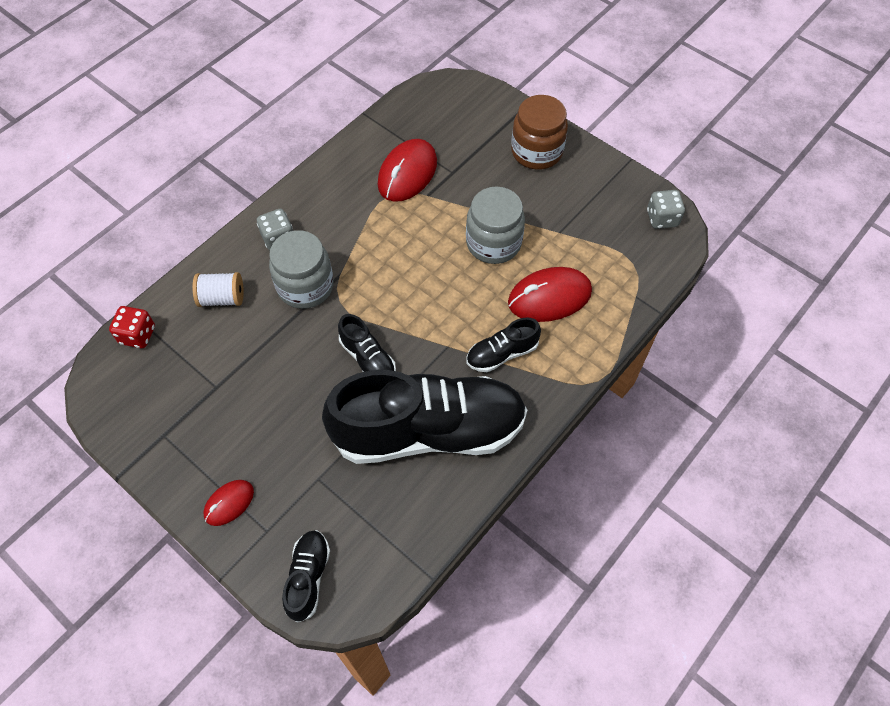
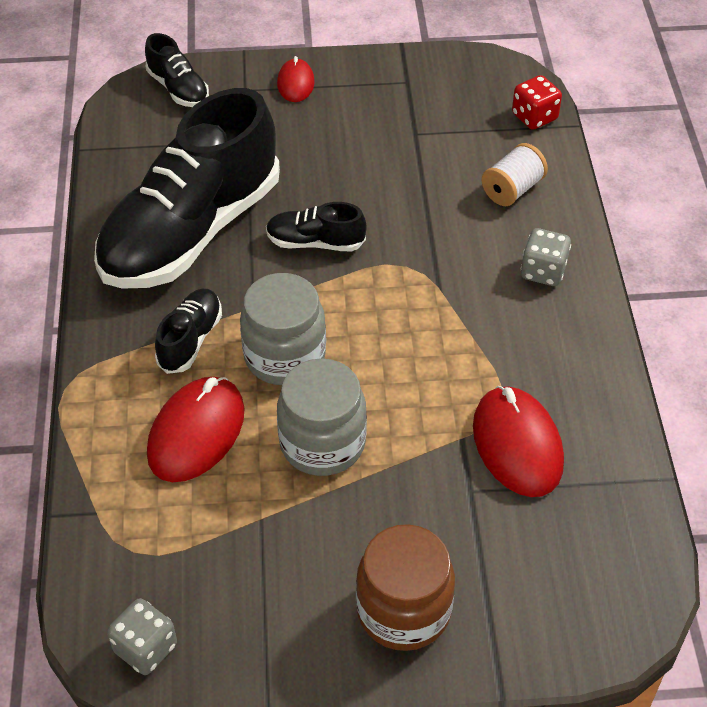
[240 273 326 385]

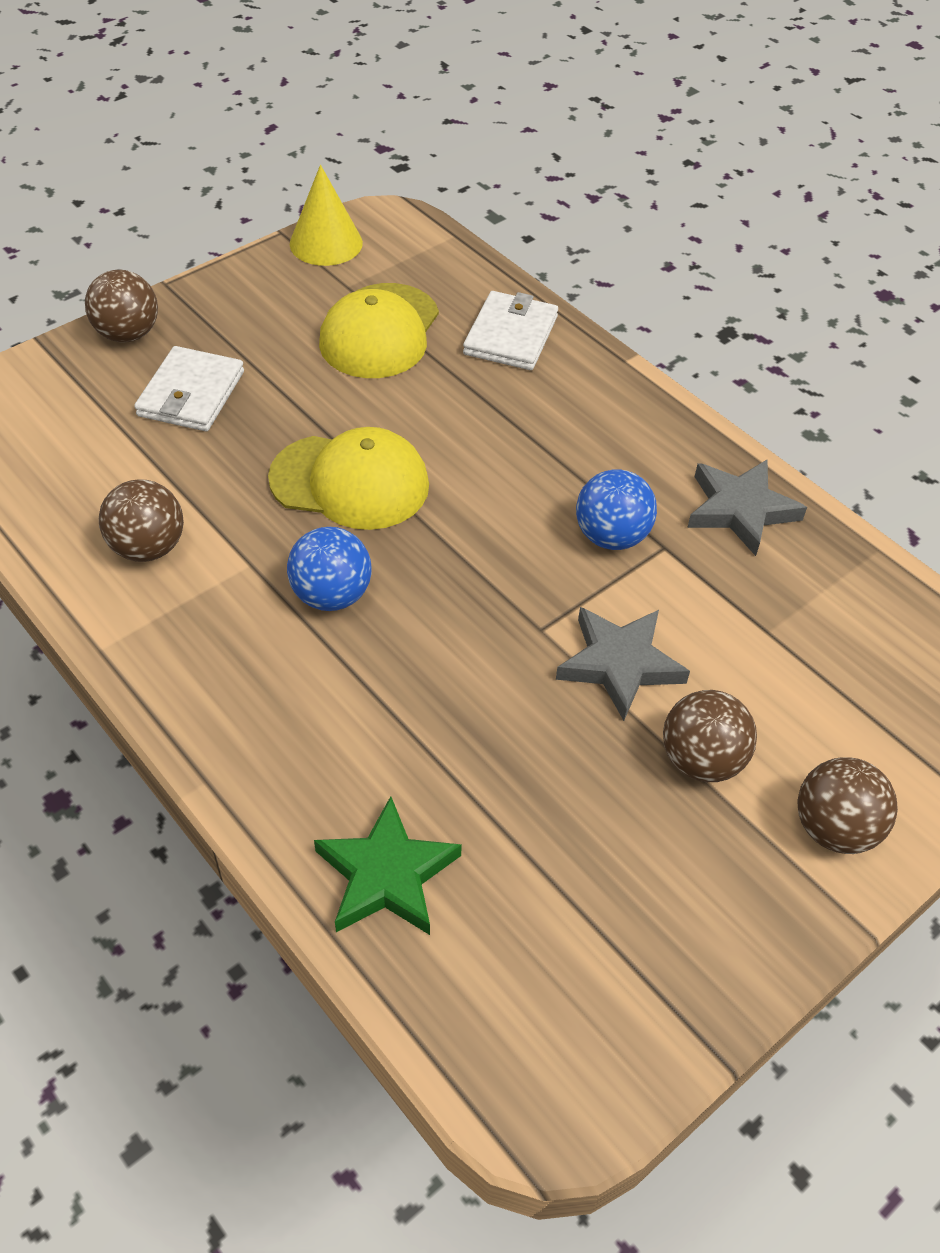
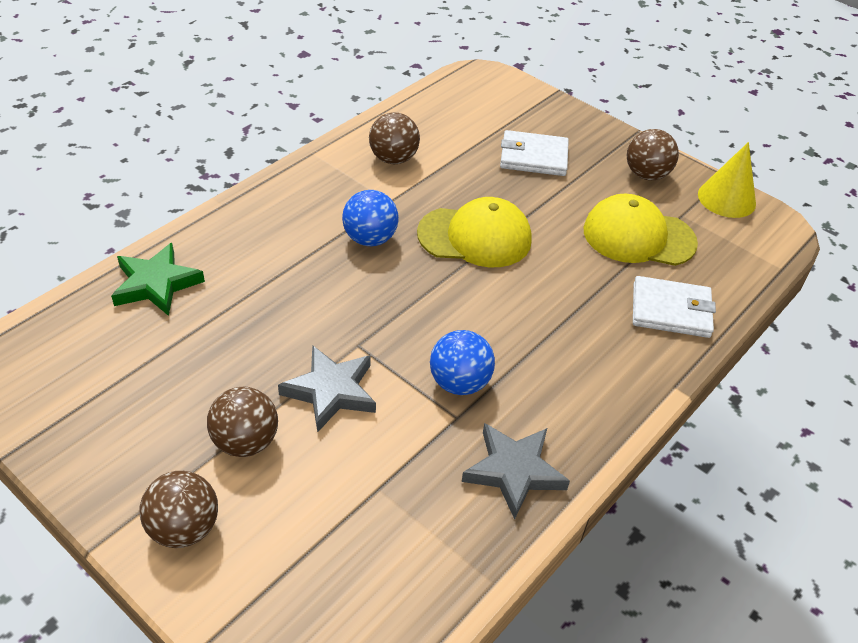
[417 197 532 267]
[627 129 679 180]

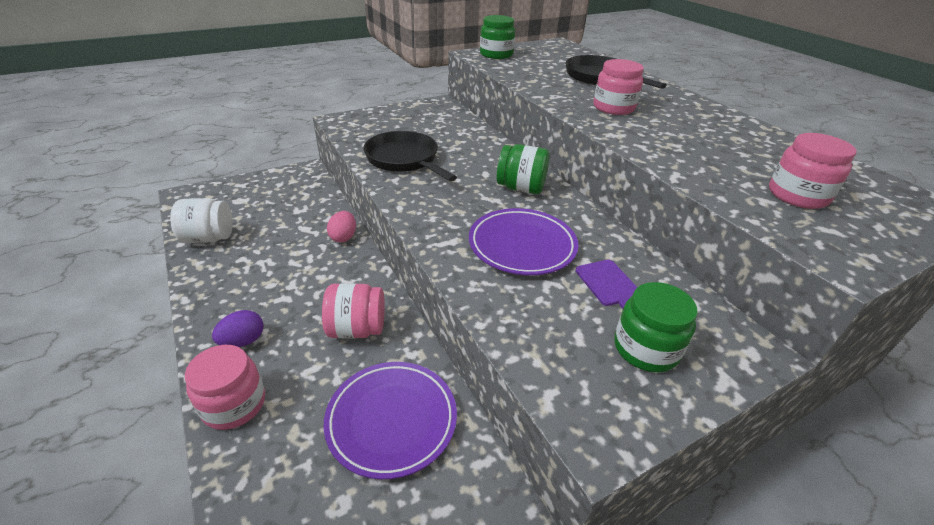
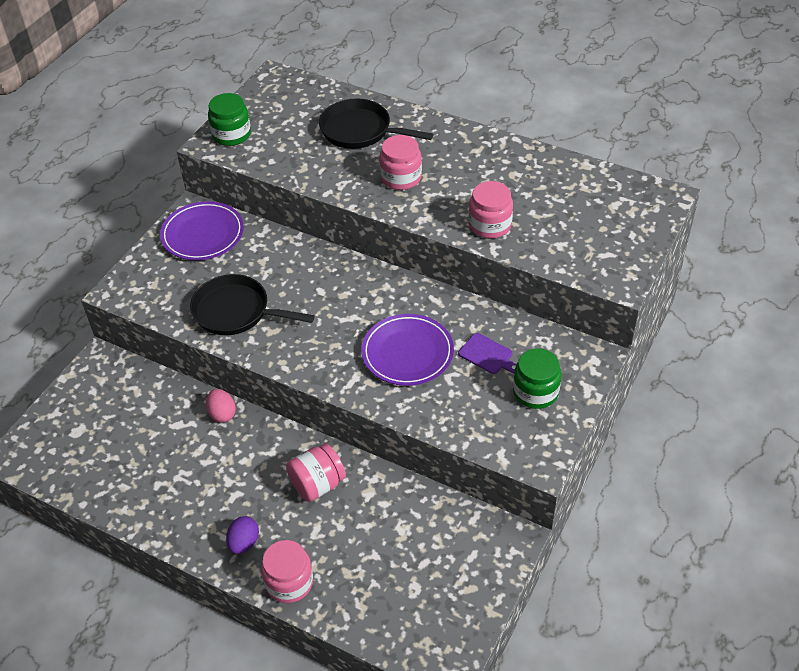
[160 201 244 260]
[469 181 513 238]
[170 198 233 243] (first image)
[497 144 549 194] (first image)

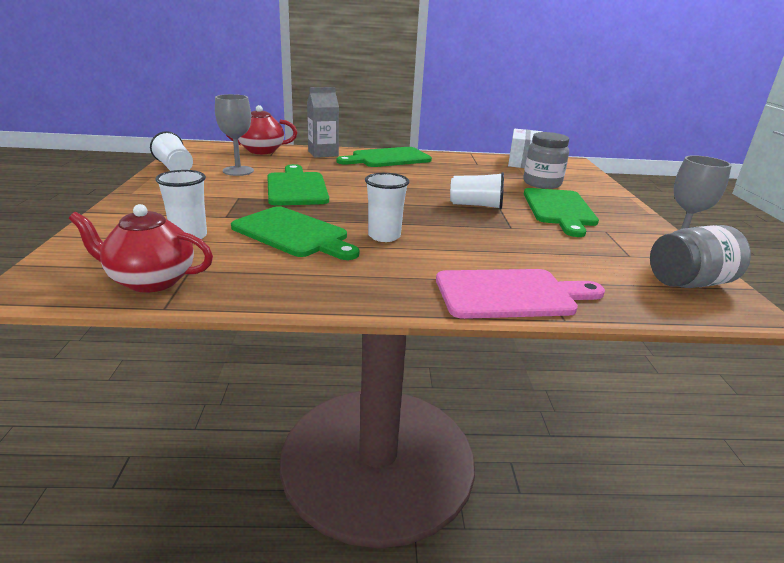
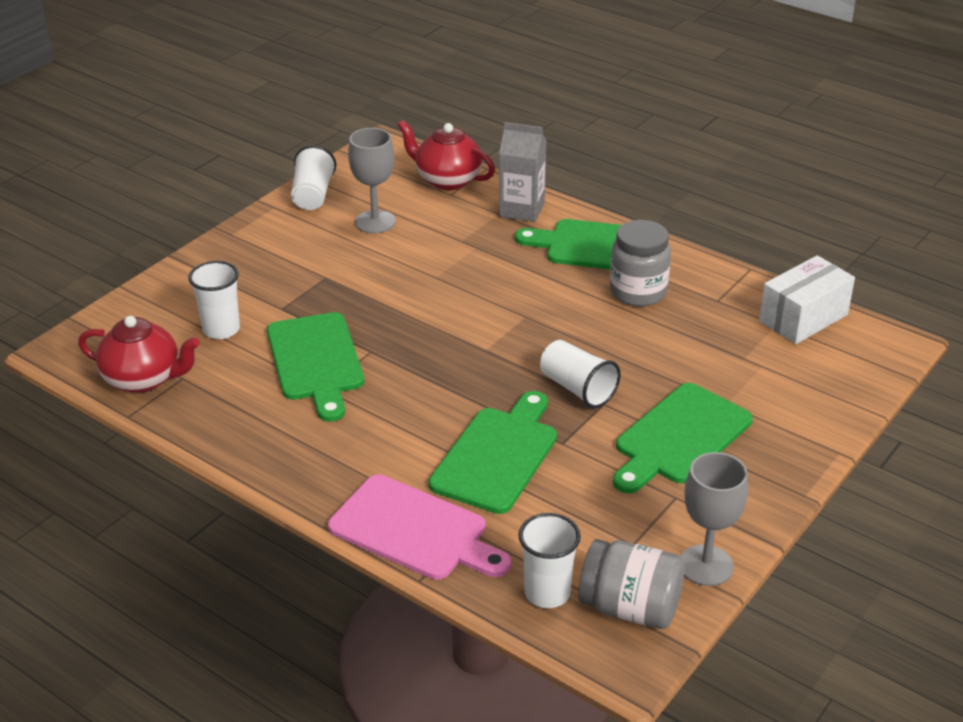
[78 316 200 393]
[429 391 557 514]
[518 513 581 608]
[610 220 671 306]

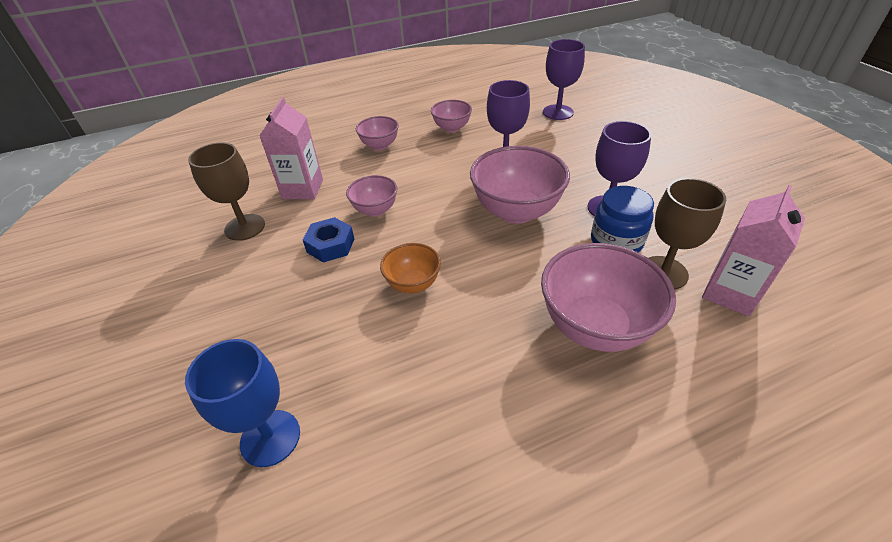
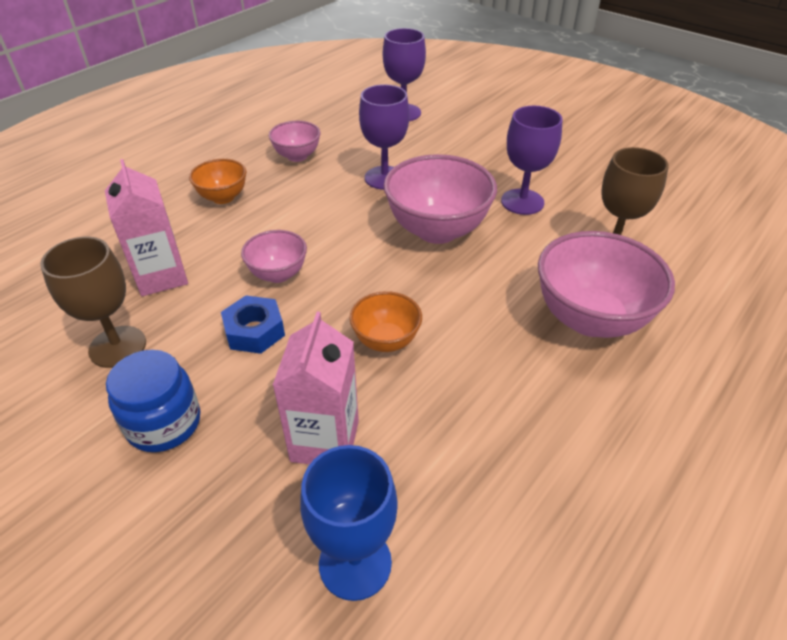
[106 350 200 452]
[189 159 247 204]
[272 312 359 464]

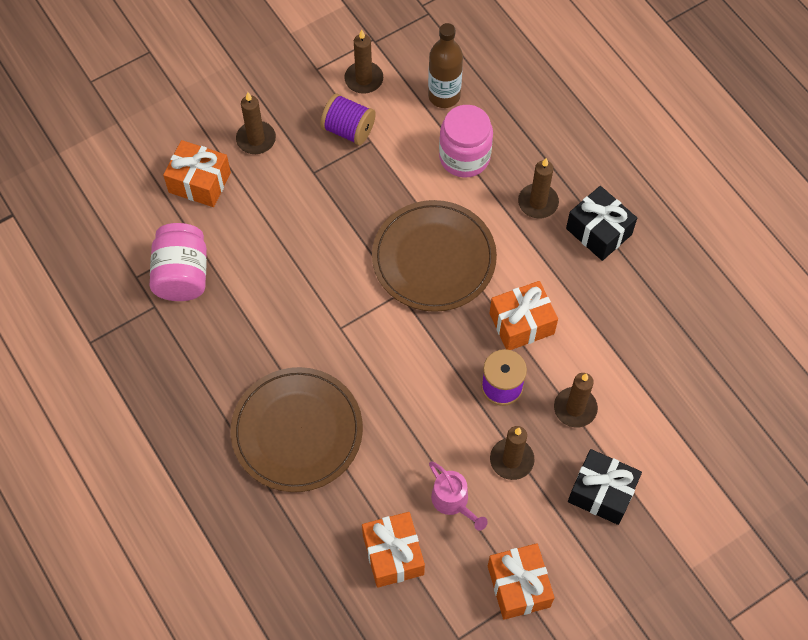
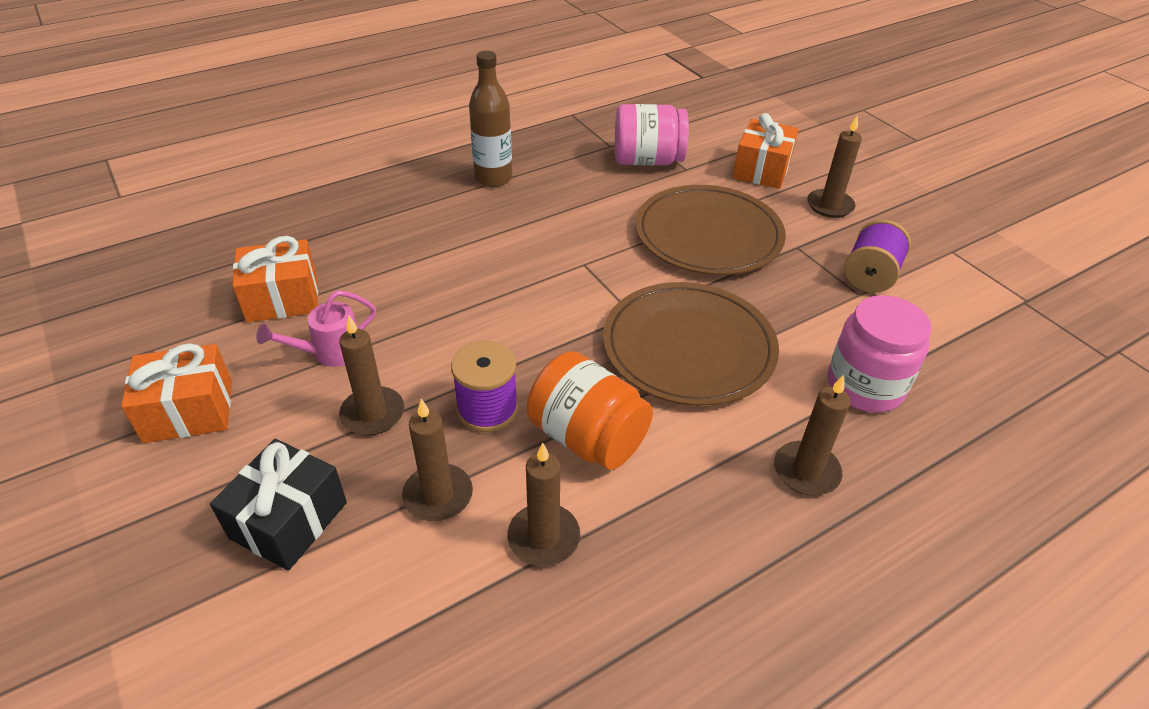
[469 51 512 187]
[507 443 580 566]
[527 351 653 470]
[635 185 786 275]
[566 186 637 261] (first image)

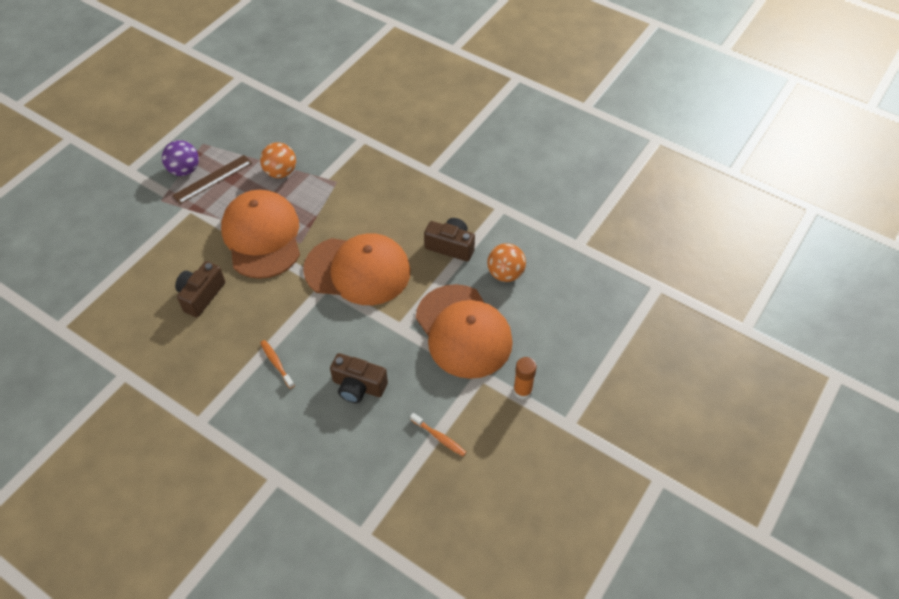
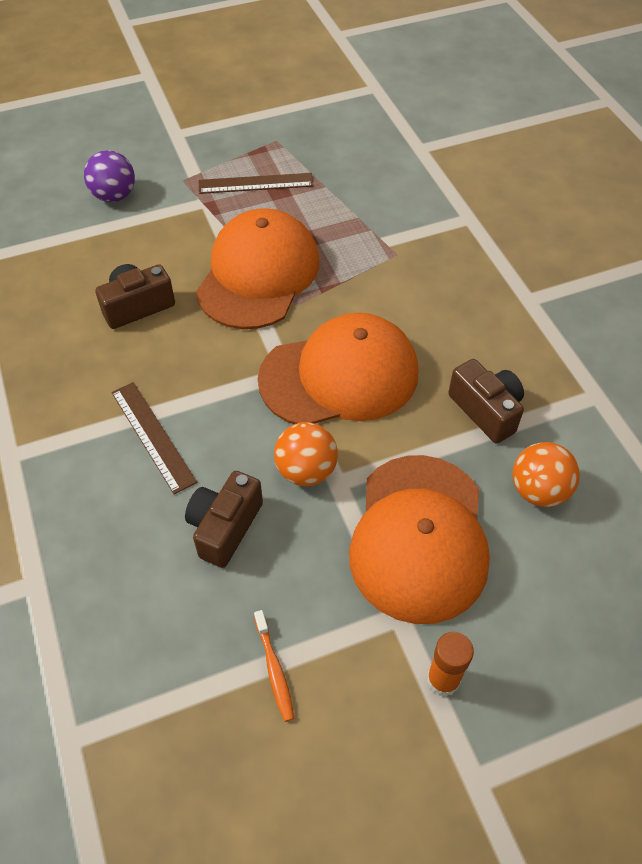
[84 150 135 202]
[111 382 197 494]
[185 471 263 568]
[258 313 418 424]
[274 422 338 486]

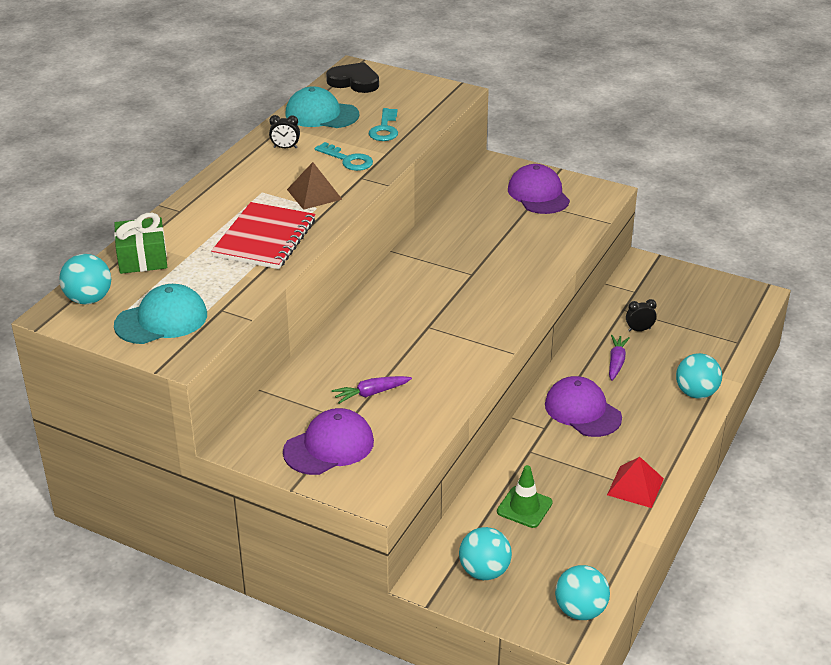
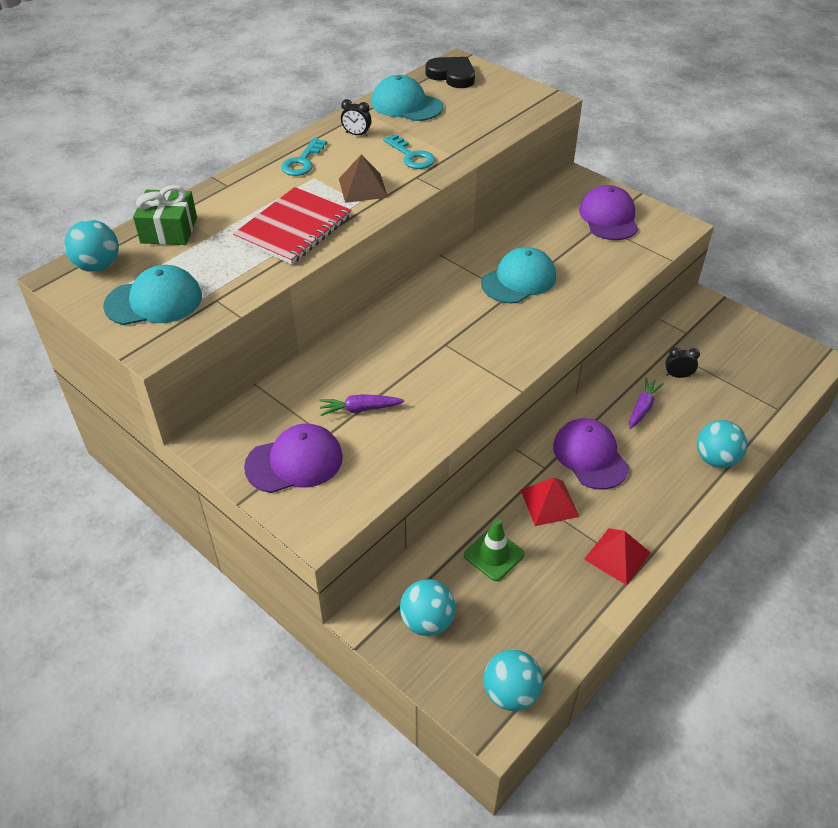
[281 138 327 176]
[481 247 556 303]
[521 478 579 526]

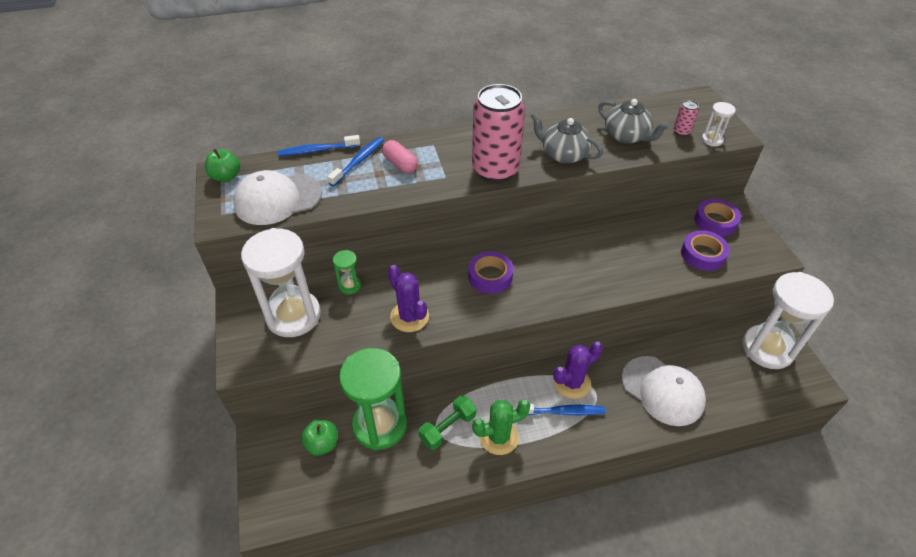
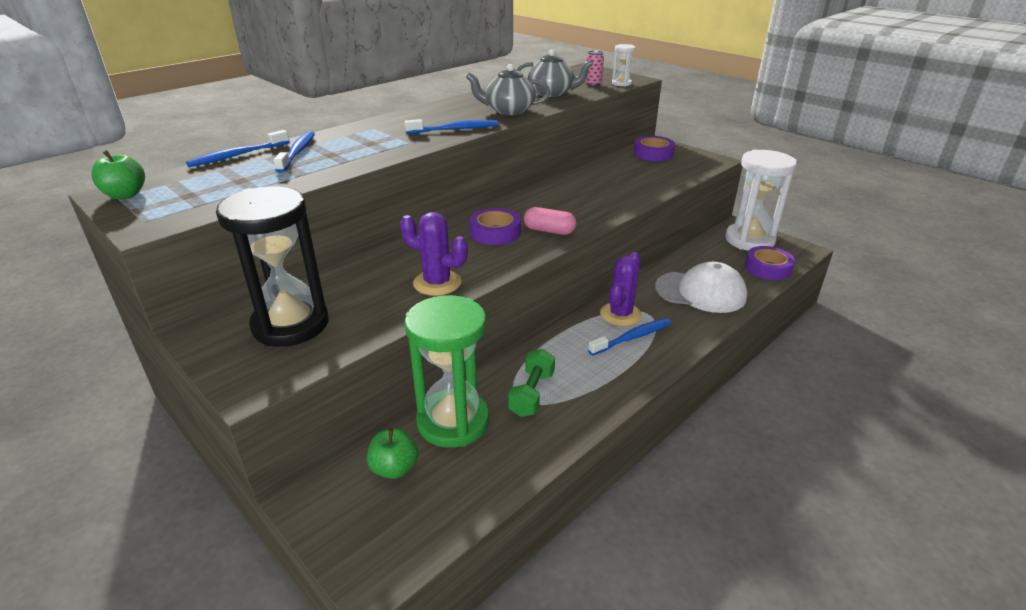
[216 186 329 347]
[405 119 498 134]
[524 207 576 235]
[745 246 795 280]
[233 170 322 225] (first image)
[333 250 361 294] (first image)
[472 400 530 455] (first image)

